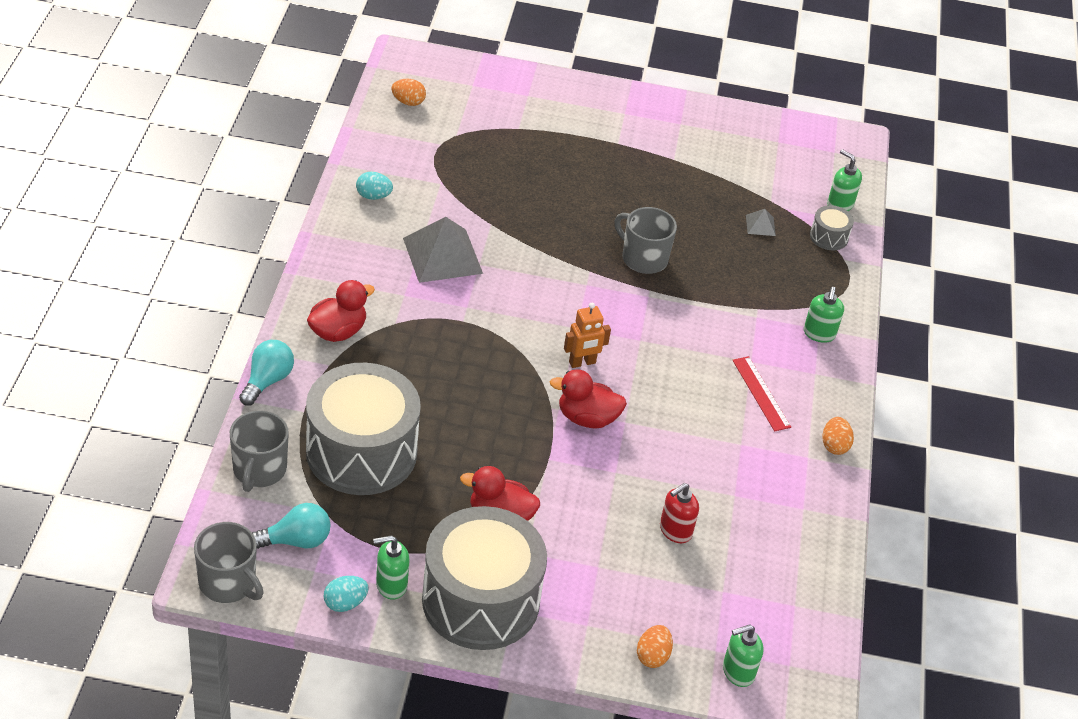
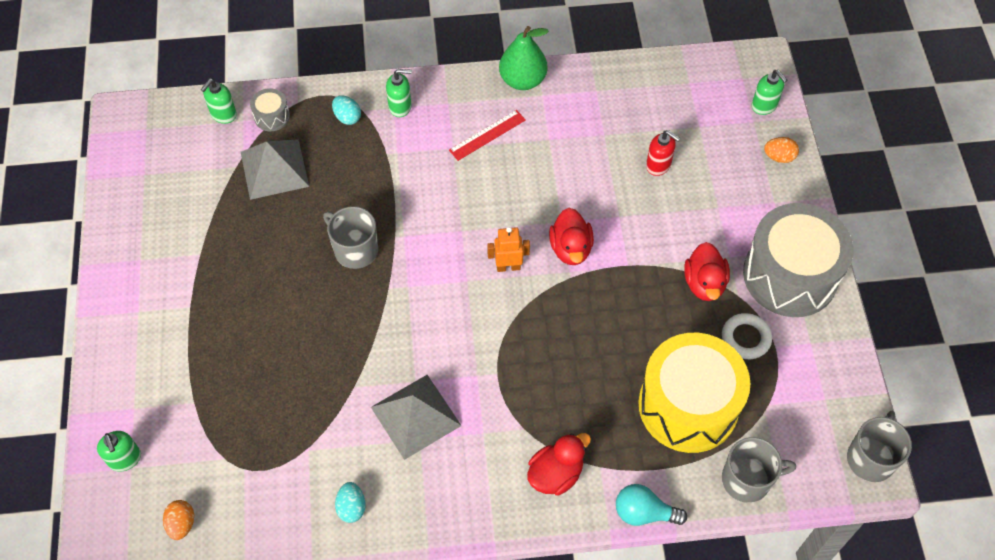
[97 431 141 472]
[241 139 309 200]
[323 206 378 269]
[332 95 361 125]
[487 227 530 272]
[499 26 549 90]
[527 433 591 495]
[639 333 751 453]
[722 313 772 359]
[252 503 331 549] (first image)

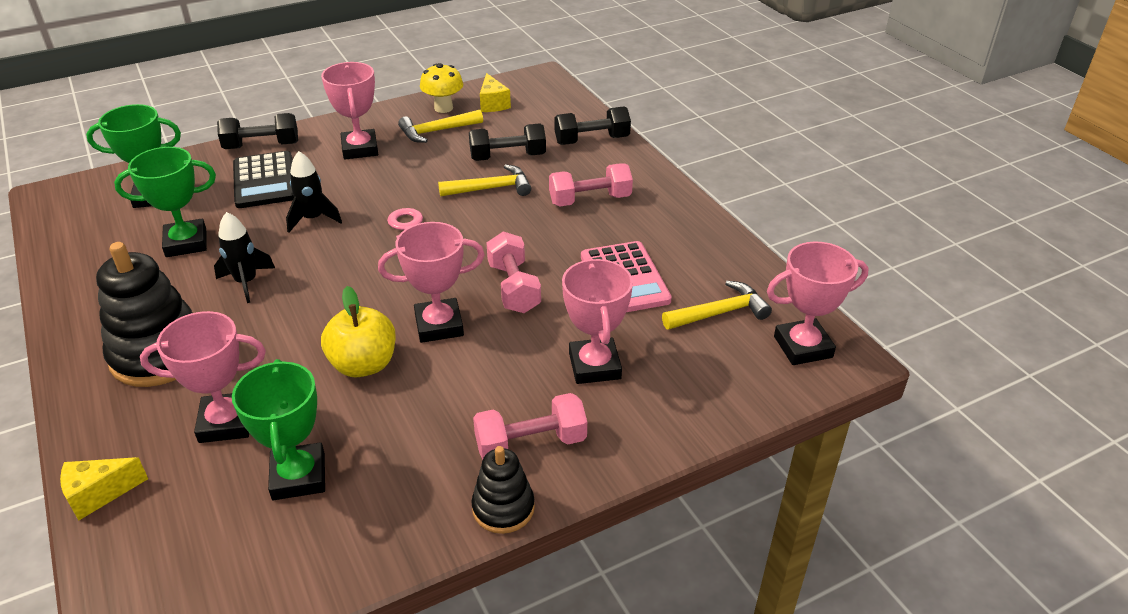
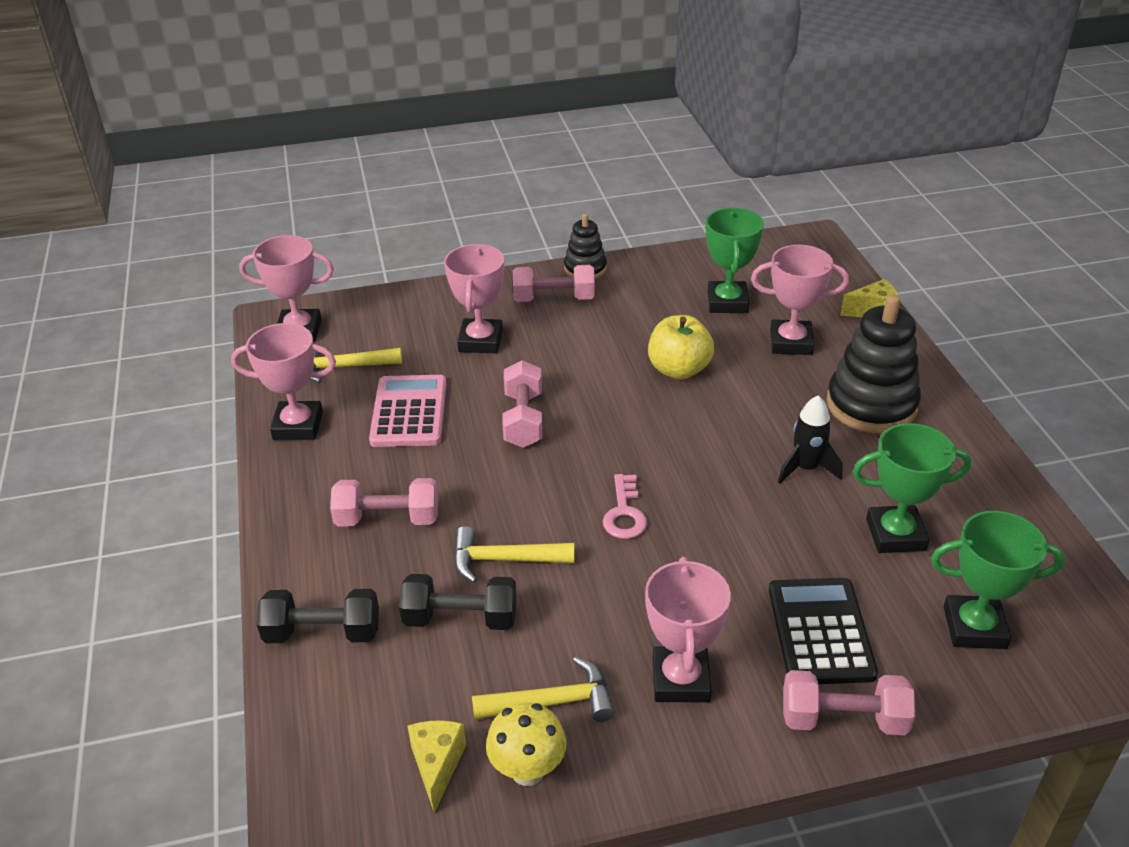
[231 323 336 440]
[783 670 915 735]
[286 151 342 233] (first image)

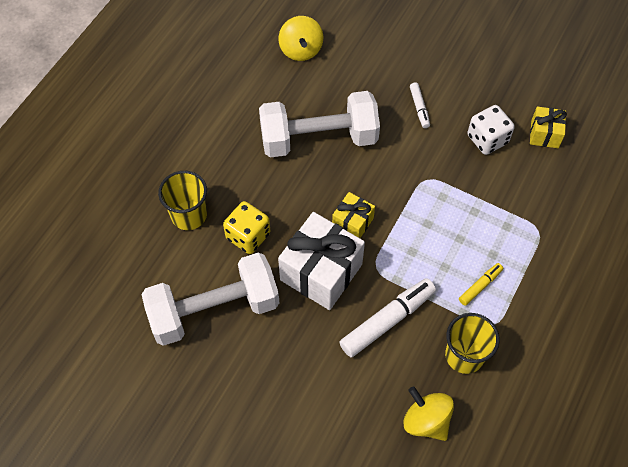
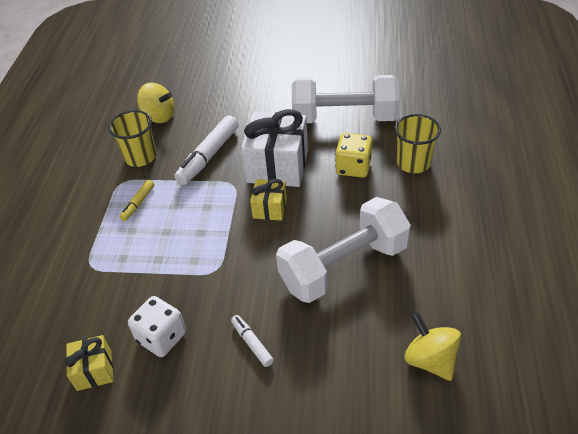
[292 75 399 123]

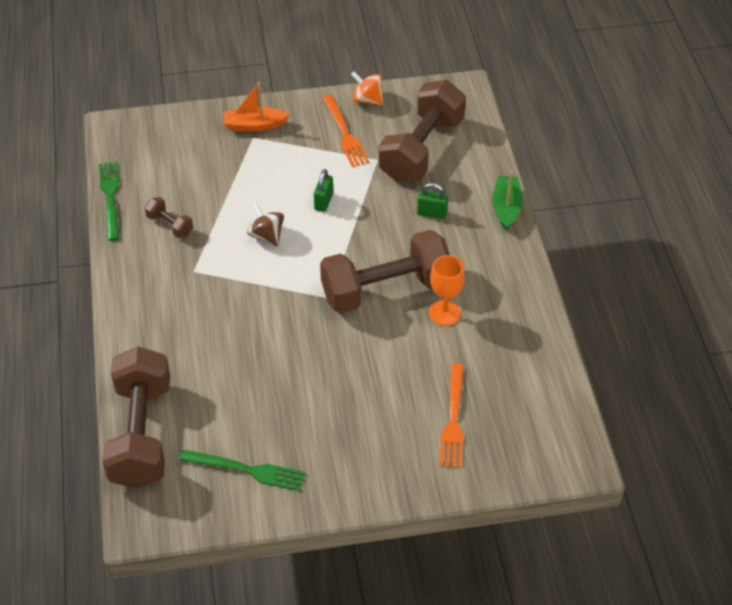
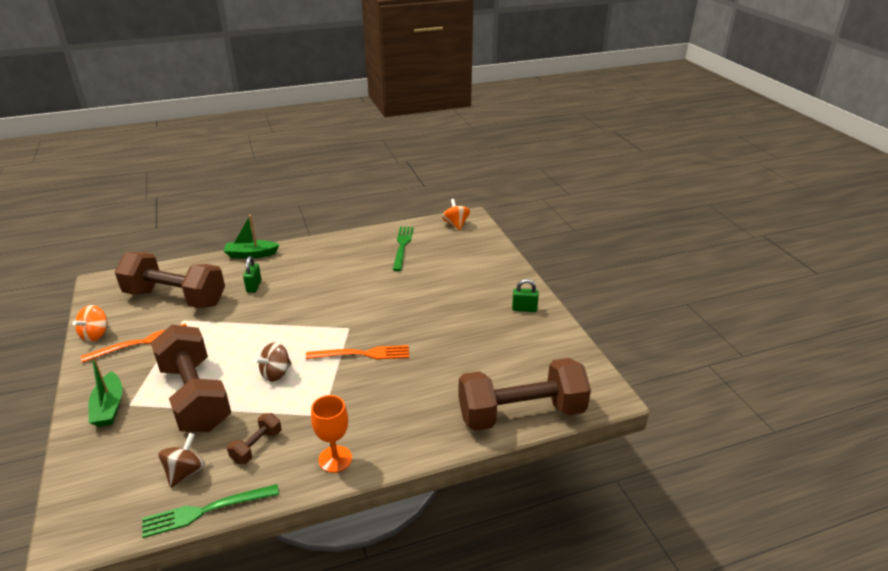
[88 356 122 427]
[151 325 231 432]
[159 433 205 488]
[306 345 409 360]
[311 395 352 473]
[393 227 413 271]
[442 199 470 230]
[512 279 539 312]

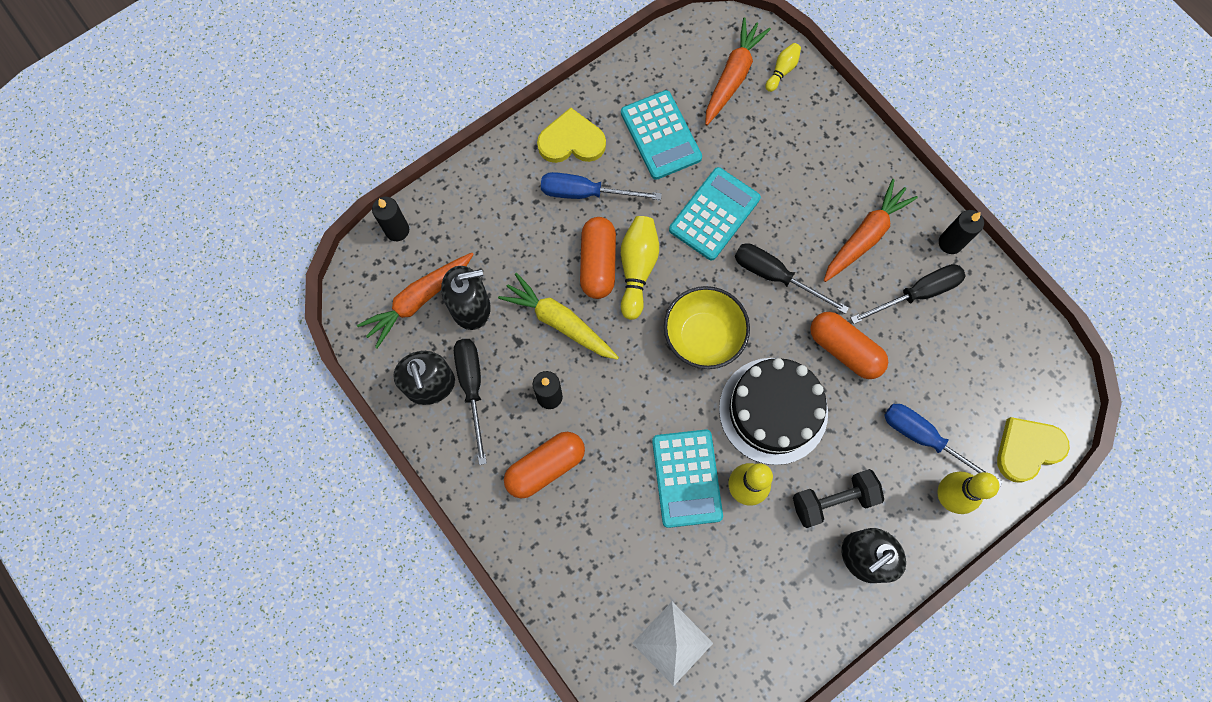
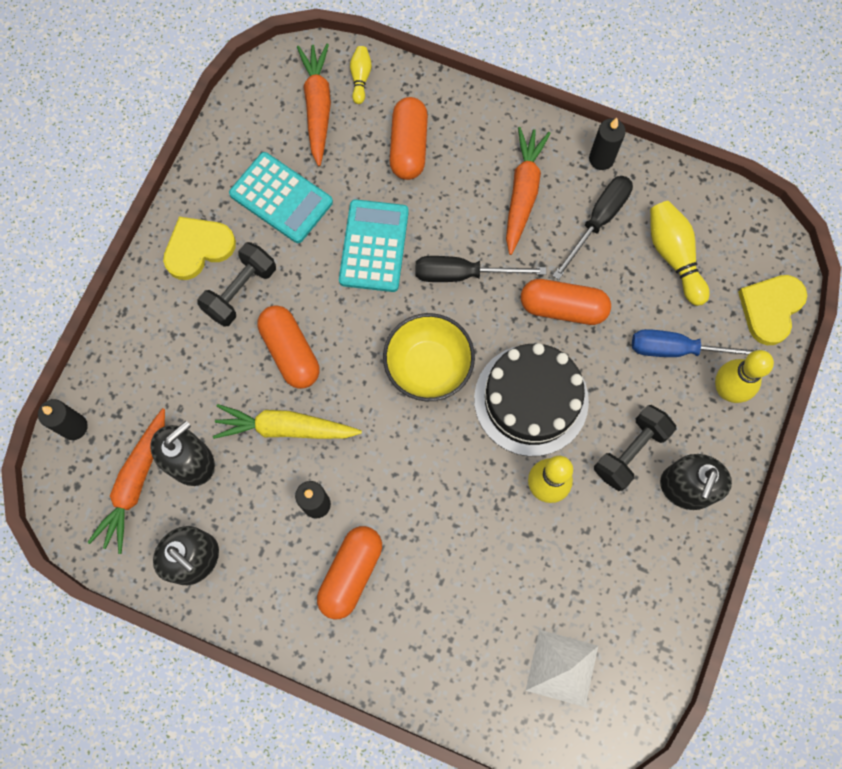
[197 242 276 327]
[390 97 428 180]
[650 201 710 306]
[454 339 487 465] (first image)
[652 429 723 528] (first image)

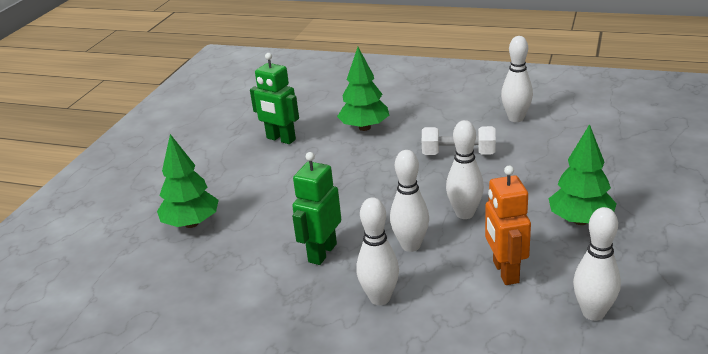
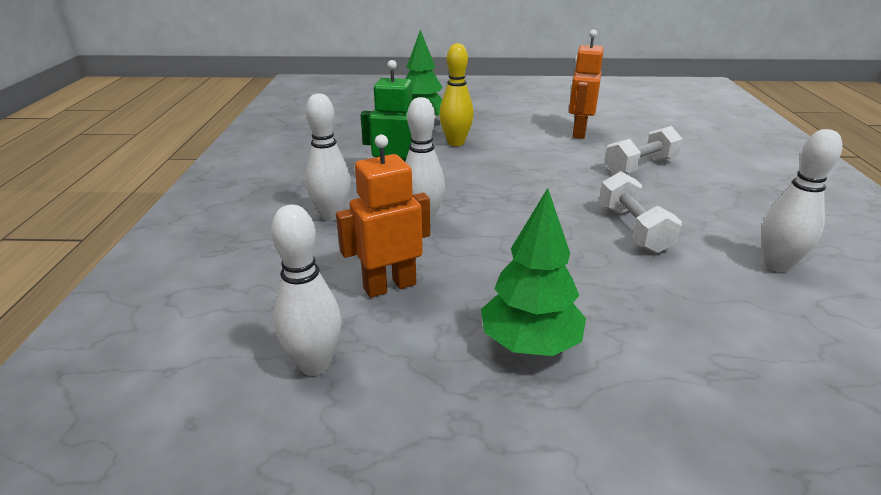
[439 43 474 146]
[569 30 604 139]
[604 126 683 175]
[446 120 484 219] (first image)

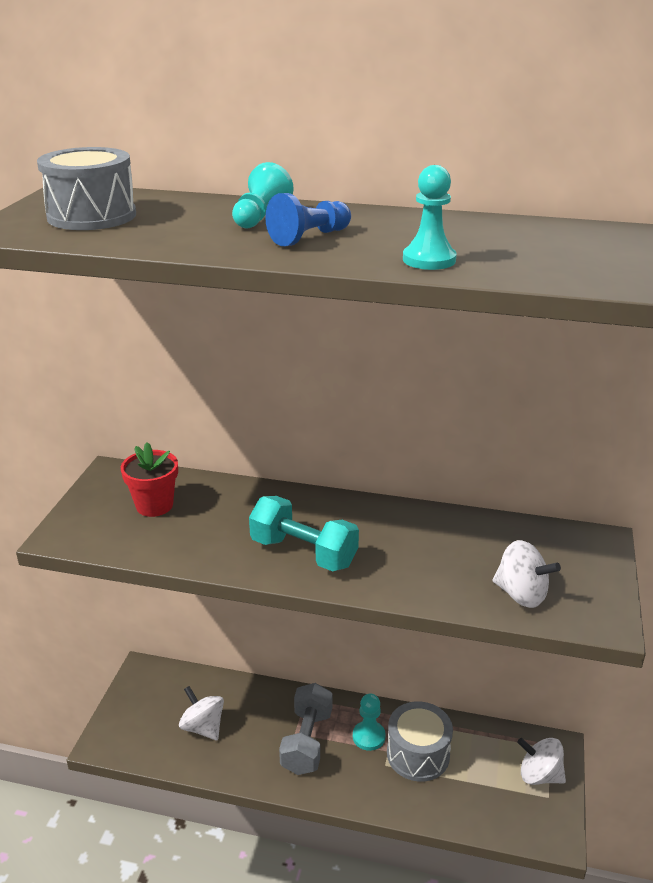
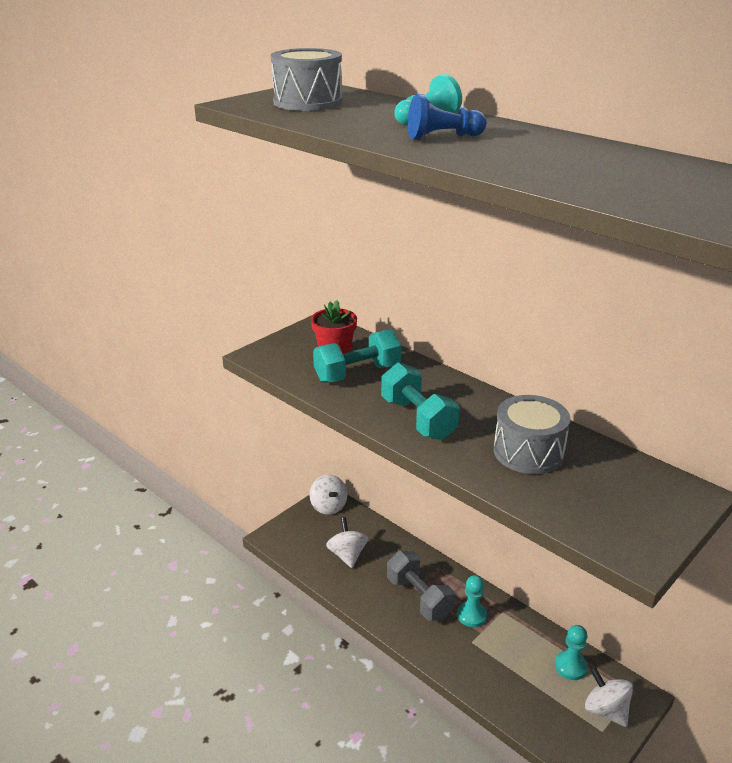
[310 475 348 515]
[313 329 401 383]
[387 551 455 621]
[494 395 571 474]
[555 625 588 680]

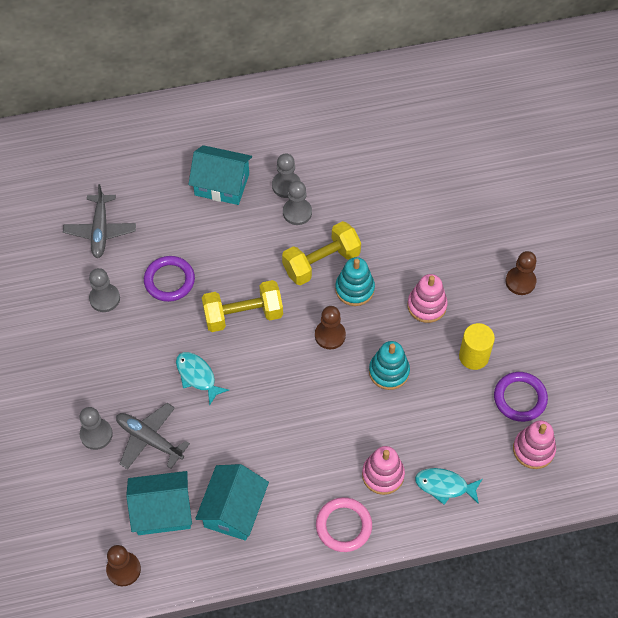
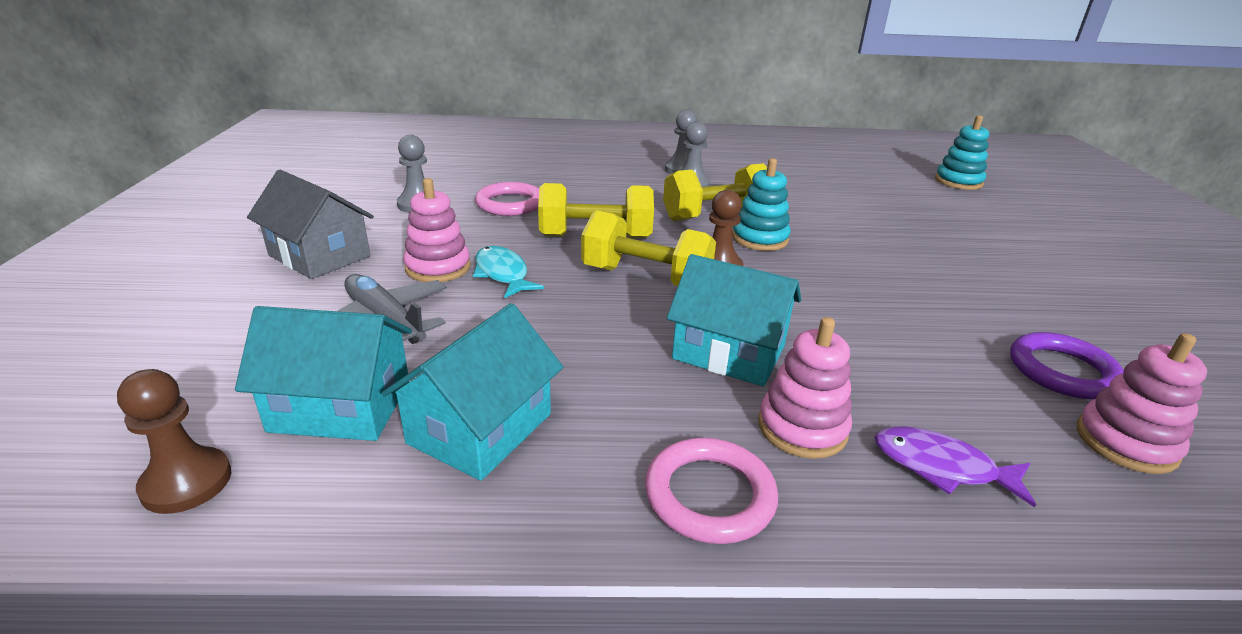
[247 170 374 279]
[403 178 471 282]
[475 182 539 216]
[581 210 716 286]
[667 254 801 386]
[874 426 1036 508]
[935 115 989 190]
[63 184 136 258] (first image)
[79 407 113 450] (first image)
[459 323 495 370] (first image)
[506 251 537 295] (first image)

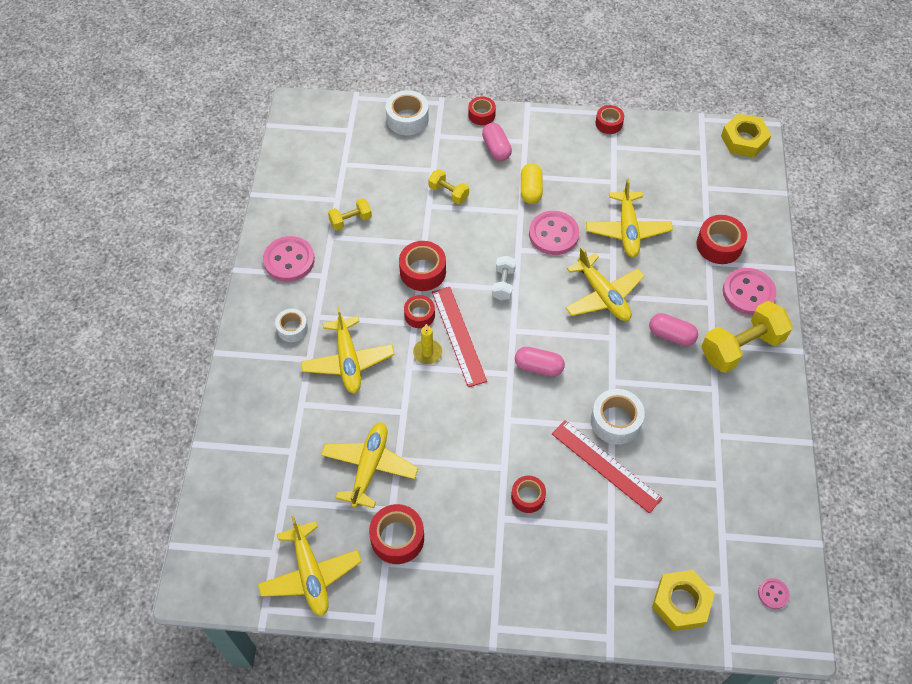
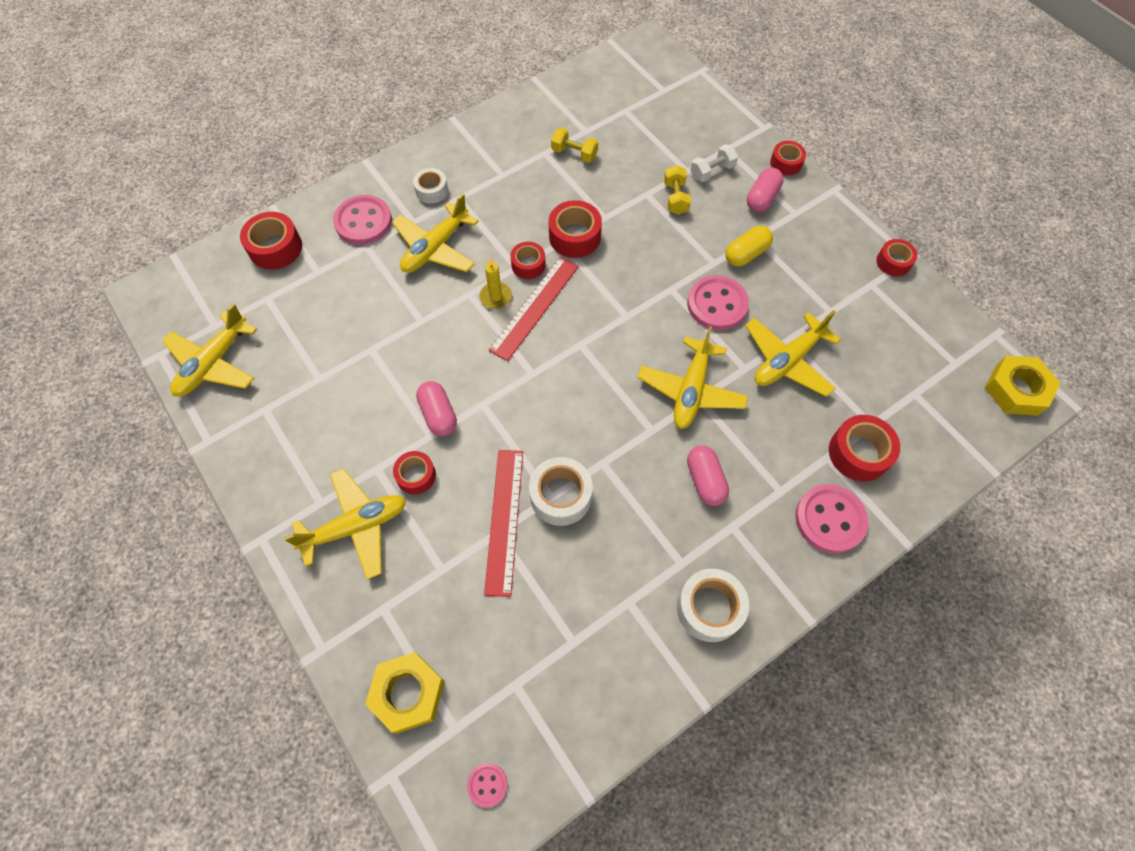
[240 212 302 270]
[284 468 406 580]
[333 195 392 245]
[416 381 457 436]
[677 569 749 642]
[691 144 738 182]
[701 301 793 373] (first image)

